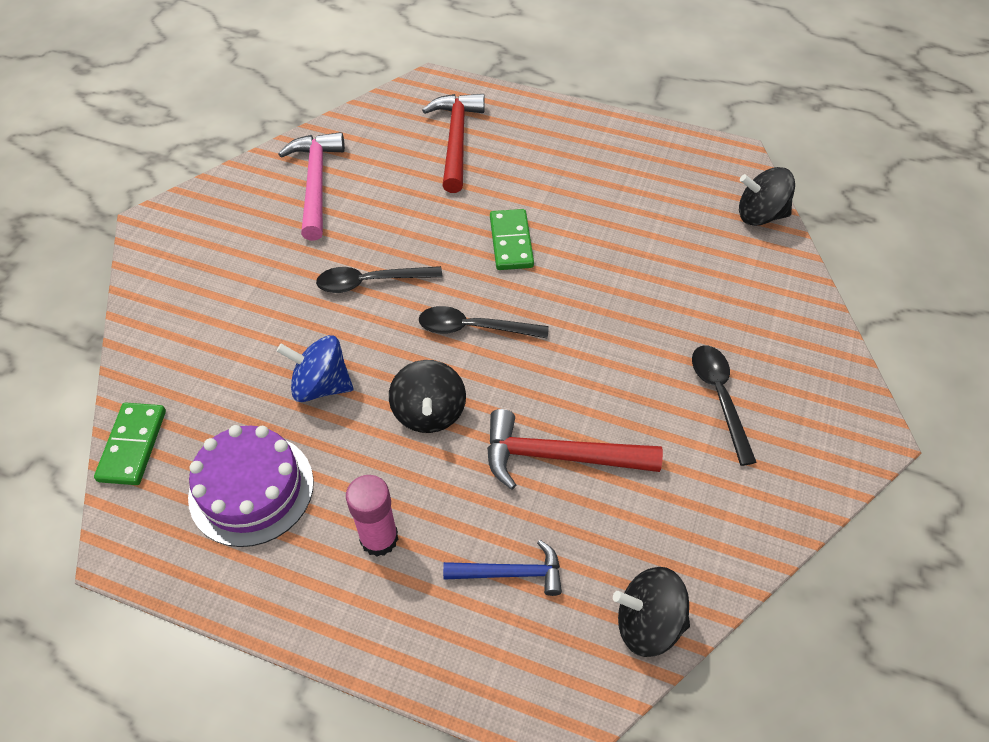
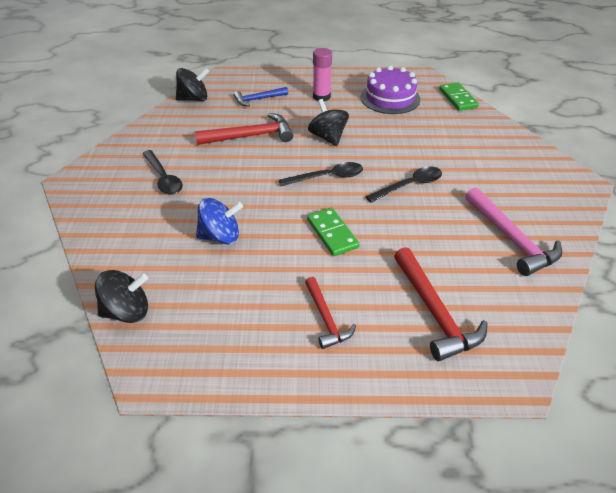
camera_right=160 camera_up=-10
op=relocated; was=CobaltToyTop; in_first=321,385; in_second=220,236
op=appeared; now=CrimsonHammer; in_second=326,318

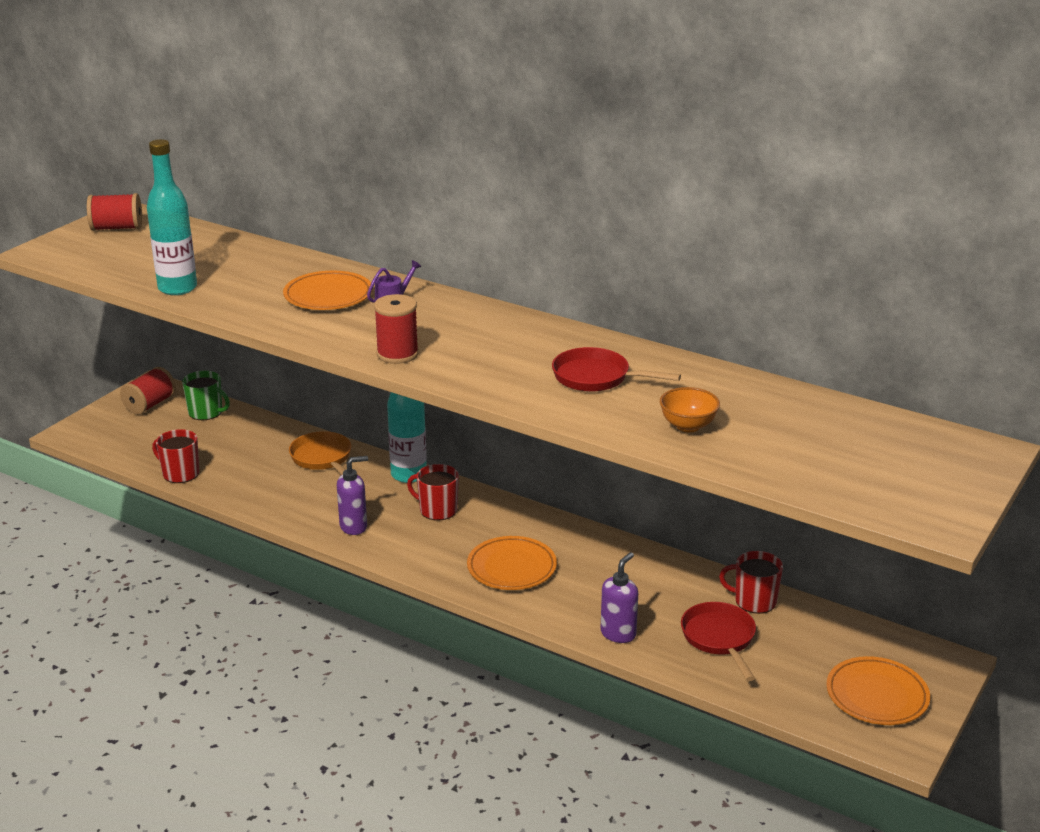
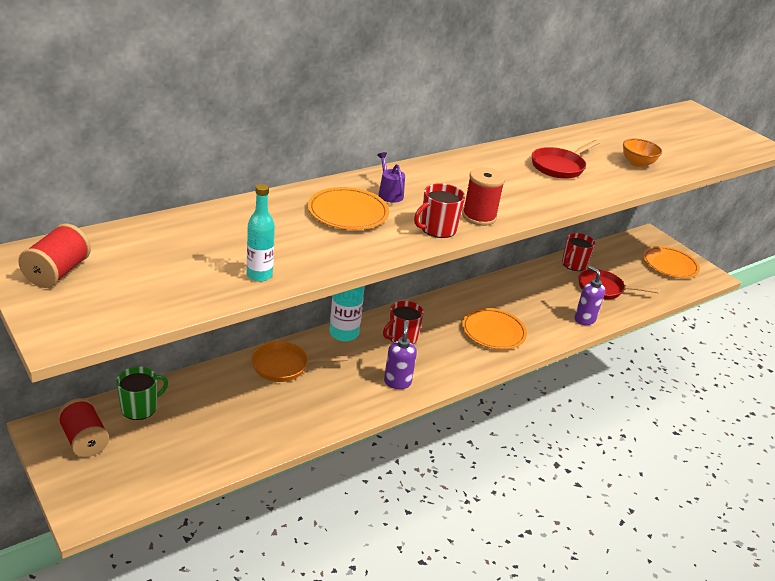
camera_right=-70 camera_up=5
op=size; was=TealFlask; in_first=177,288; in_second=259,275; ratio=0.63
op=relocated; was=CrimsonTeaMug; in_first=180,473; in_second=437,229

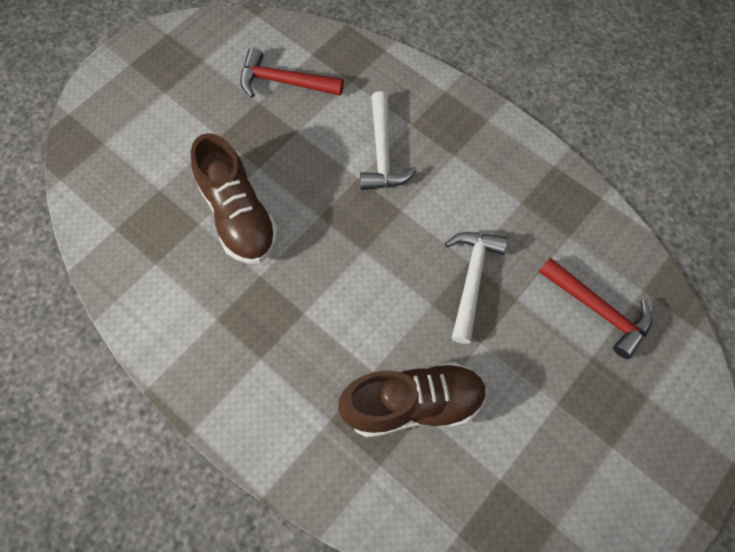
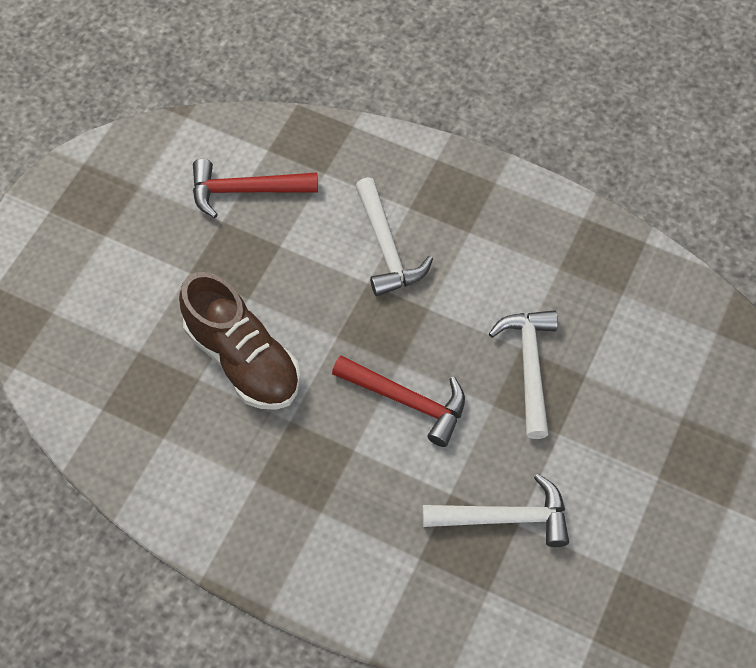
camera_right=-15 camera_up=-5
op=relocated; was=CrimsonHammer; in_first=598,310; in_second=407,401
op=exchanged; was=BrownSneaker; now=SnowWhiteHammer; in_first=413,404; in_second=505,517

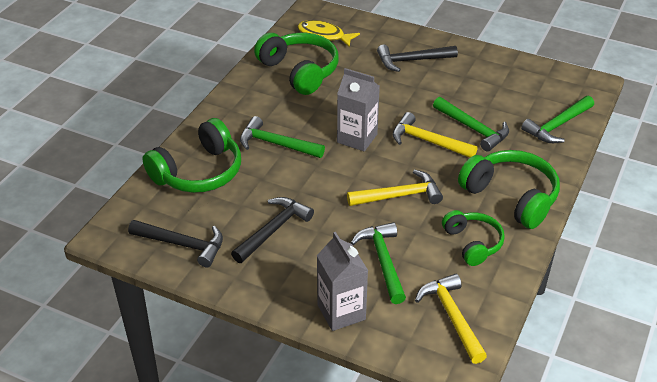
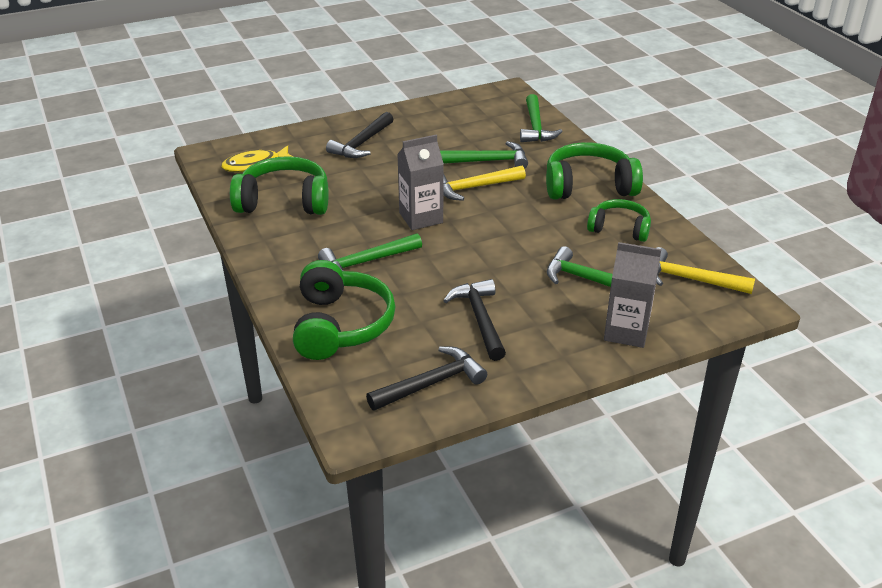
camera_right=-50 camera_up=-5
op=missing; was=BrightYellowHammer; in_first=400,195

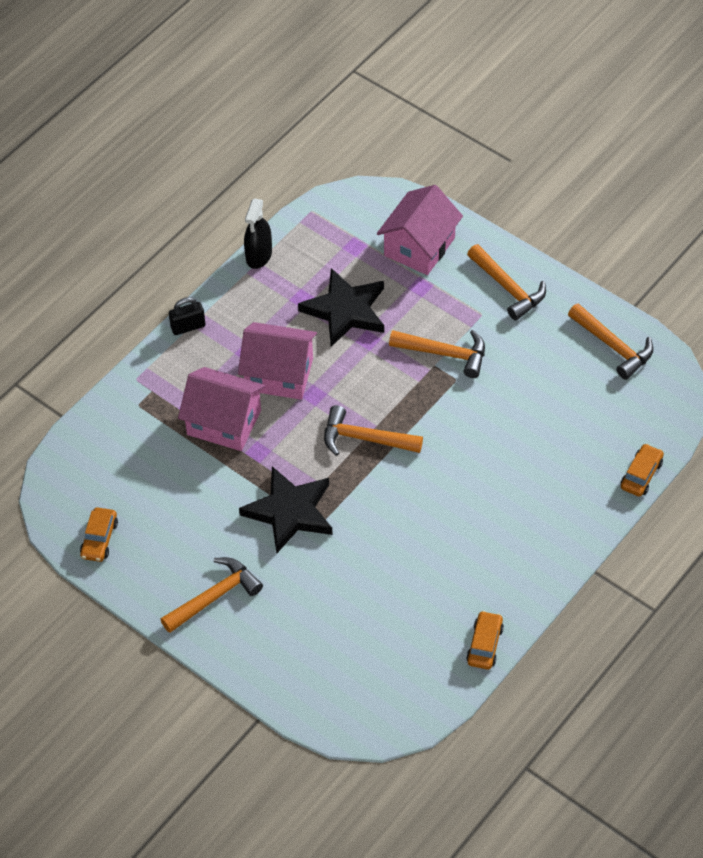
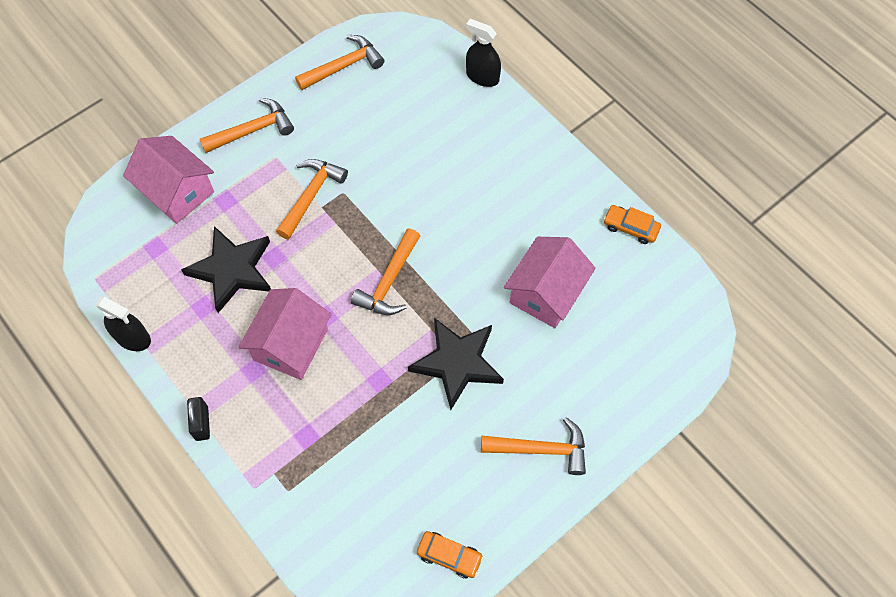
camera_right=-80 camera_up=10
op=relocated; was=PinkCottage; in_first=224,422; in_second=546,293
op=exchanged; was=BrightOrangeToyCar; now=EbonySprayCleaner; in_first=641,475; in_second=482,77
op=spun; was=BrightOrangeHammer; in_first=214,596; in_second=541,449; clockwise=120

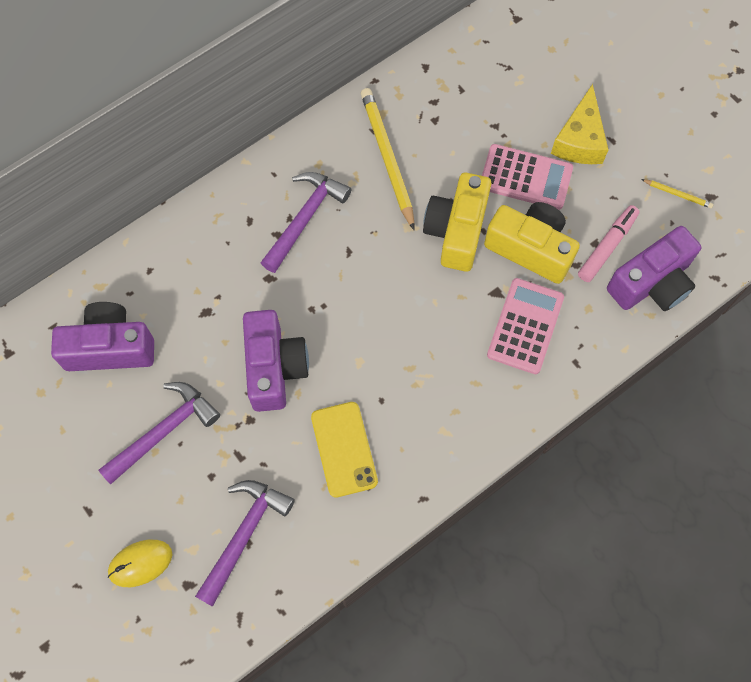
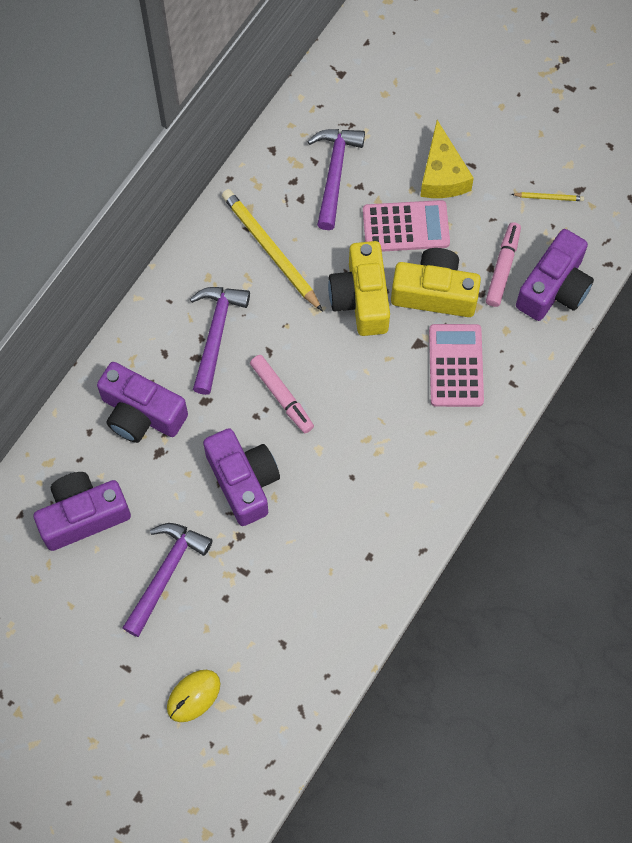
camera_right=-20 camera_up=0
op=missing; was=BrightYellowPhone; in_first=344,449
op=relocated; was=VioletHammer; in_first=244,535; in_second=334,173
op=appeared; now=PinkFeltPen; in_second=281,396
op=appeared; now=VioletCamera; in_second=141,413

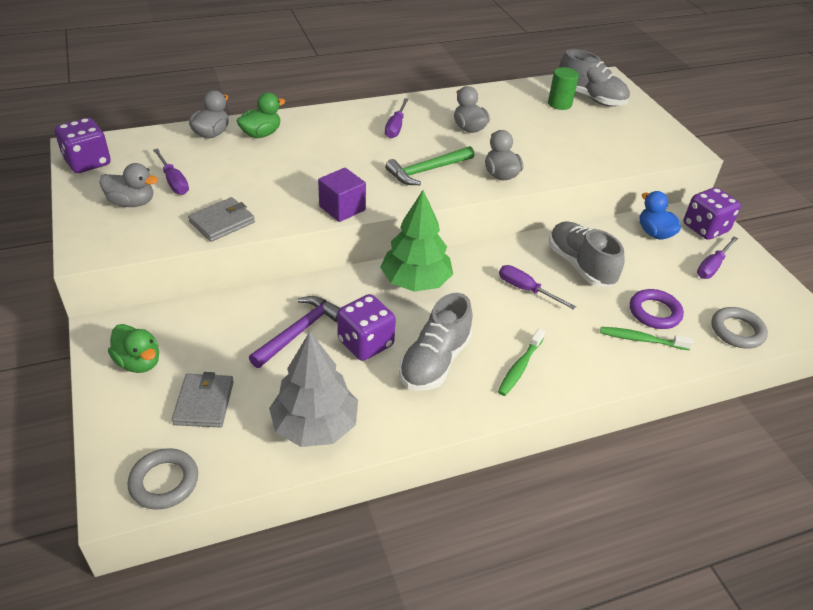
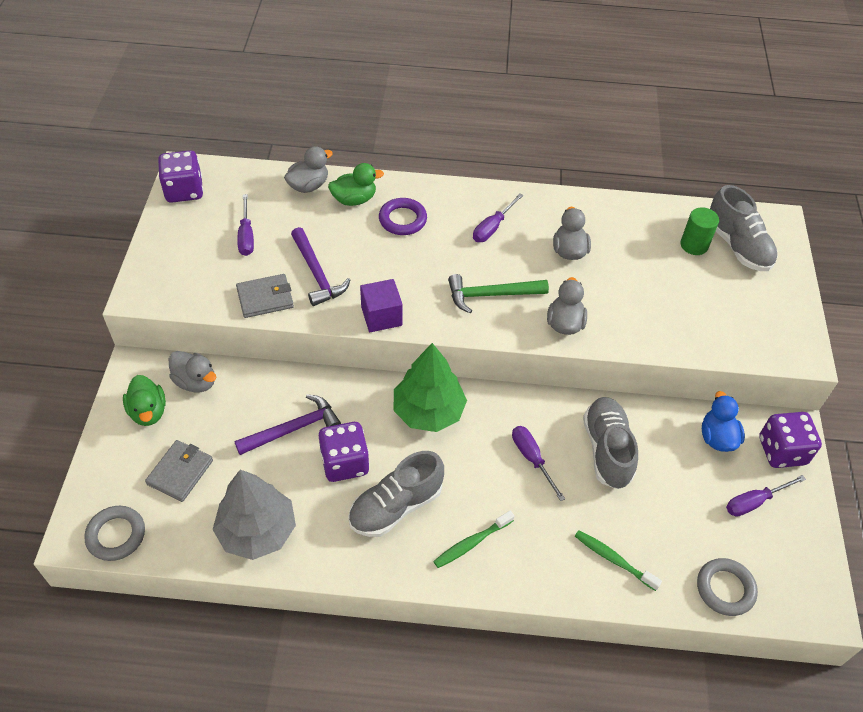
camera_right=25 camera_up=10
op=relocated; was=GreyDuck; in_first=132,203; in_second=196,382
op=relocated; was=VioletTorus; in_first=654,312; in_second=402,219
op=appeared; now=VioletHammer; in_second=317,274

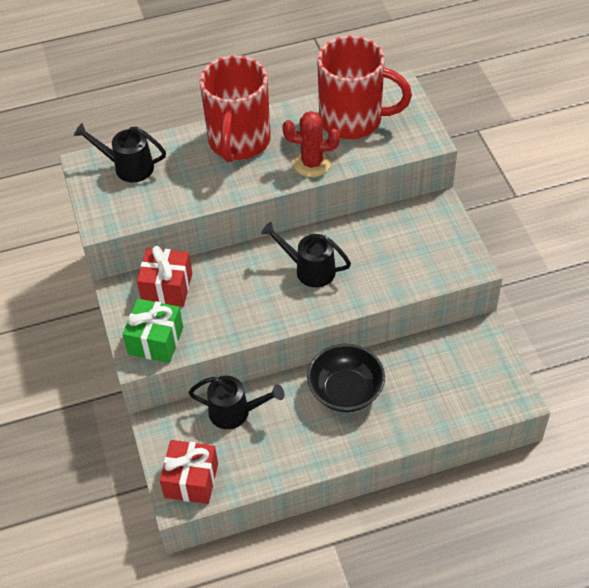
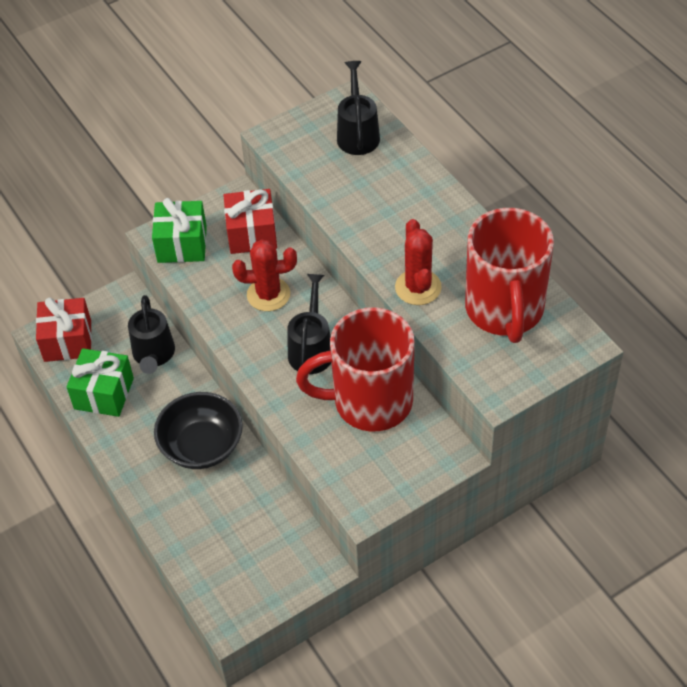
camera_right=75 camera_up=0
op=relocated; was=CrimsonTeaMug; in_first=238,142; in_second=369,402
op=appeared; now=CrimsonSaguaroCactus; in_second=268,294
op=appeared; now=LeafGreenWrappedGift; in_second=104,393

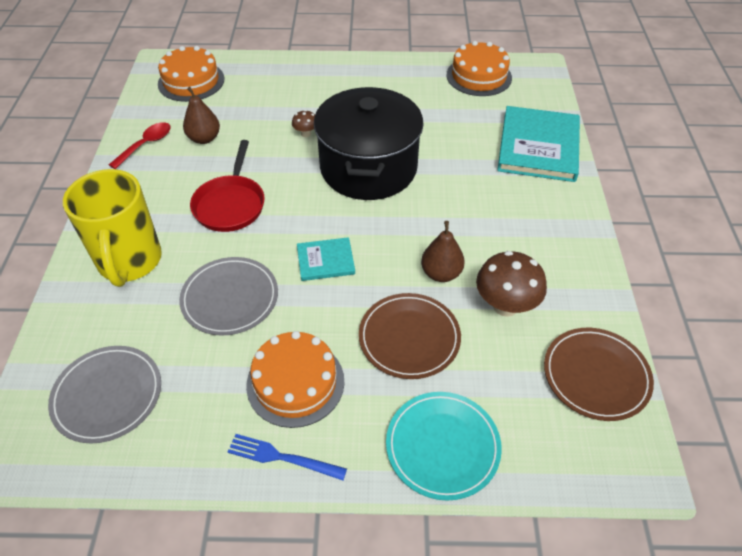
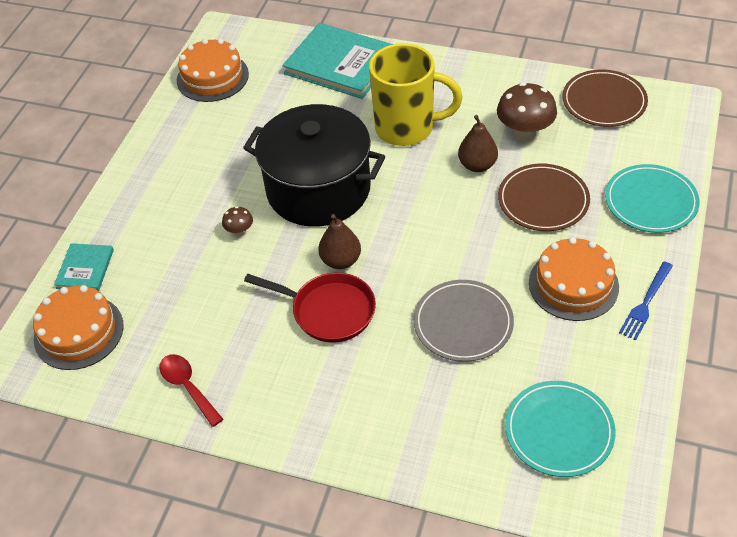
camera_right=-70 camera_up=0
op=relocated; was=BrownPear; in_first=204,138; in_second=341,260
op=relocated; was=BrightYellowTeaMug; in_first=130,262; in_second=407,128
op=relocated; was=TealHardback; in_first=325,261; in_second=85,269
op=colour; was=GreyDinnerPlate; now=TealDinnerPlate; in_first=107,395; in_second=559,431

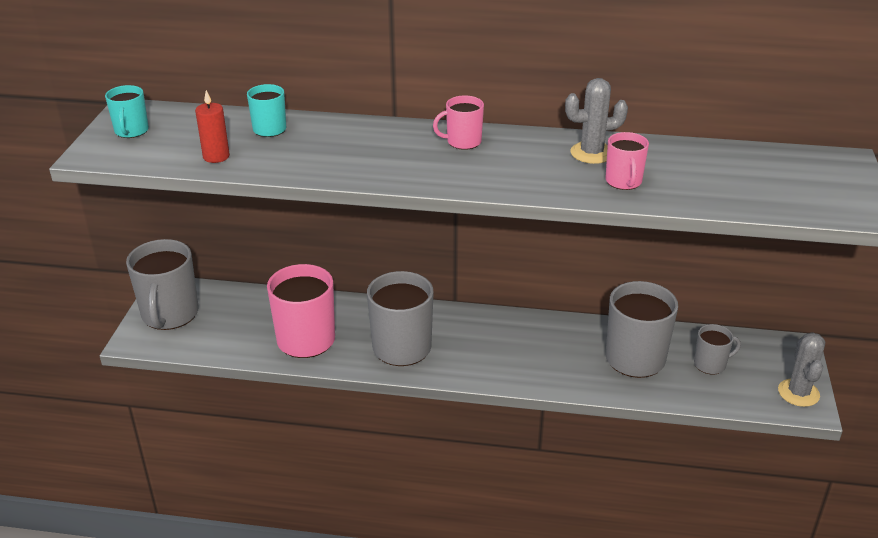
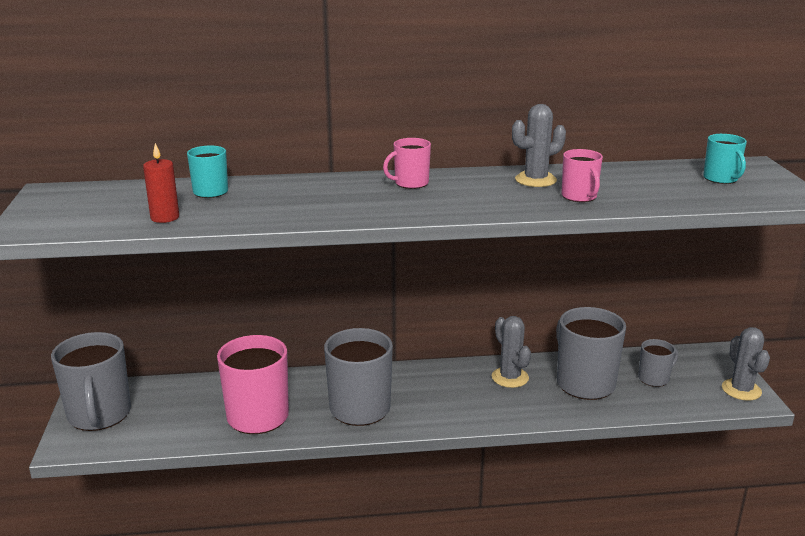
camera_right=-15 camera_up=-10
op=relocated; was=TealTeaMug; in_first=131,131; in_second=721,179
op=appeared; now=GreySaguaroCactus; in_second=510,377

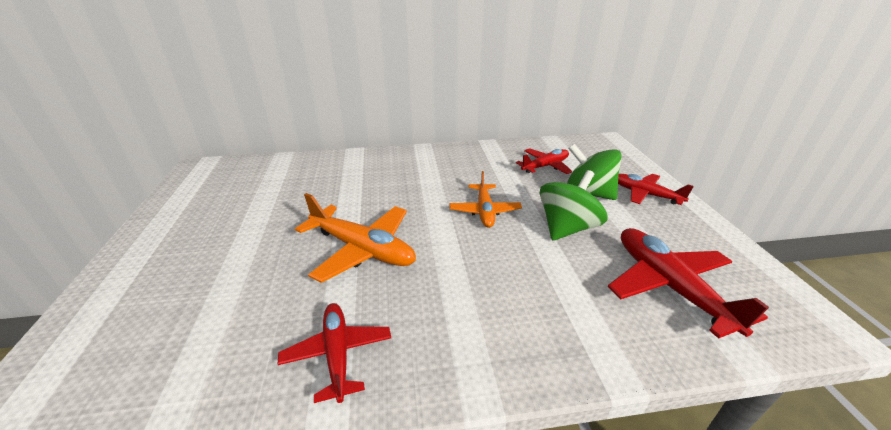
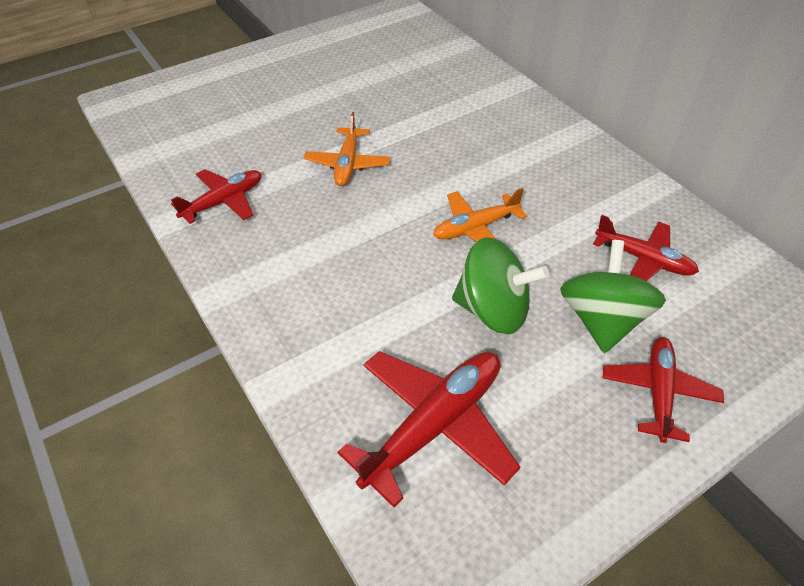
camera_right=65 camera_up=15
op=size; was=BrightOrangePlane; in_first=362,249; in_second=347,164; ratio=0.64

